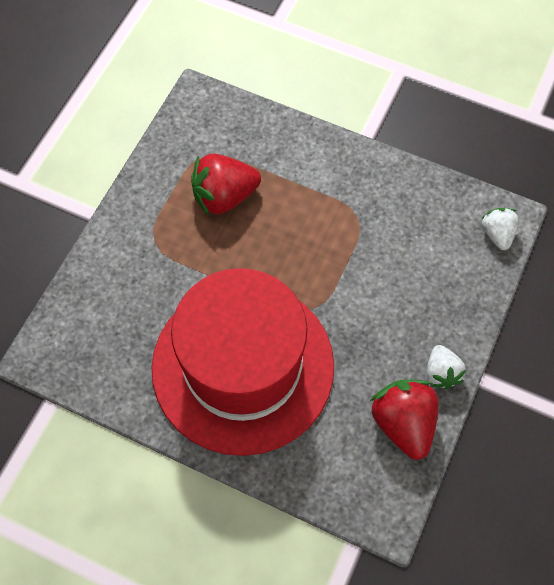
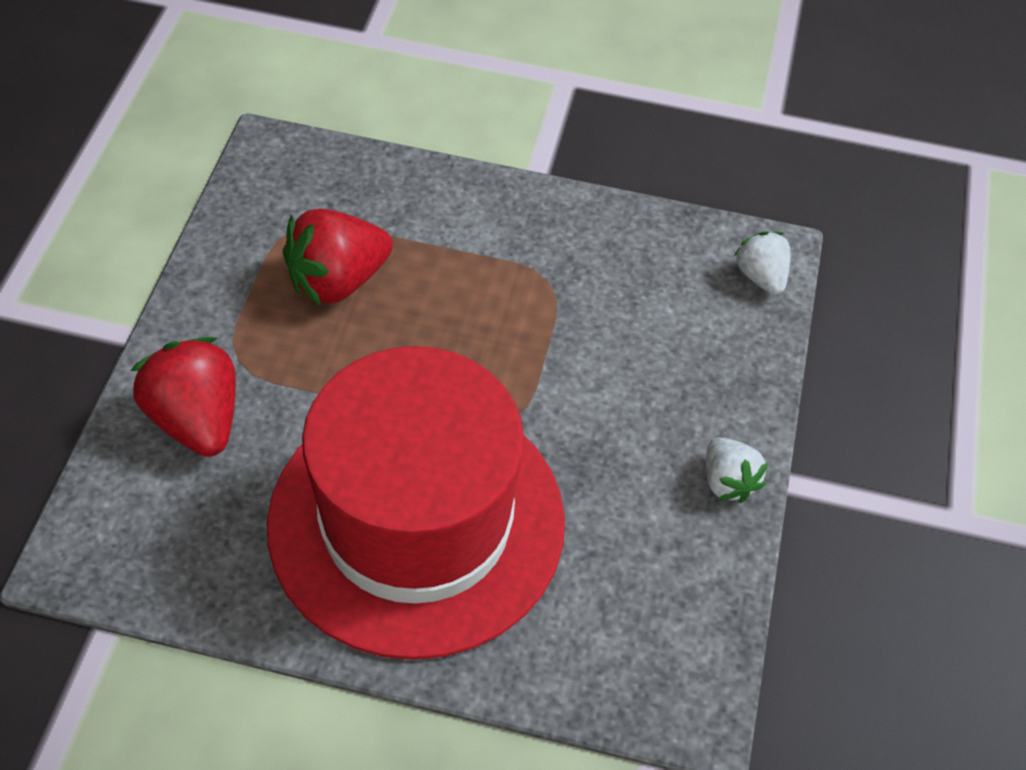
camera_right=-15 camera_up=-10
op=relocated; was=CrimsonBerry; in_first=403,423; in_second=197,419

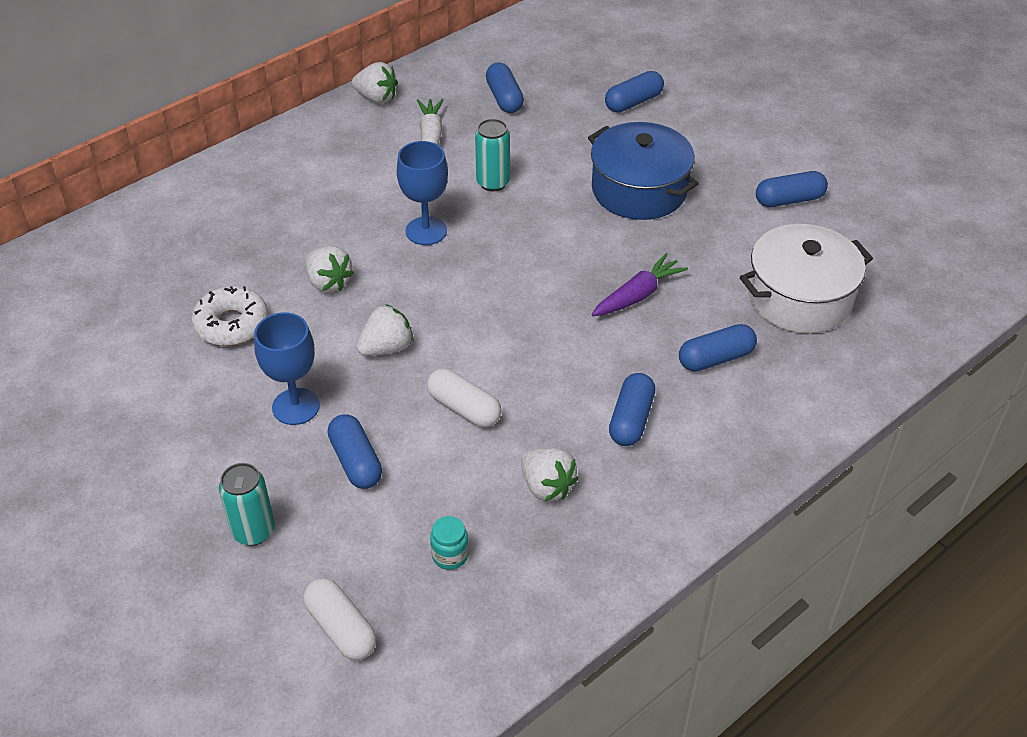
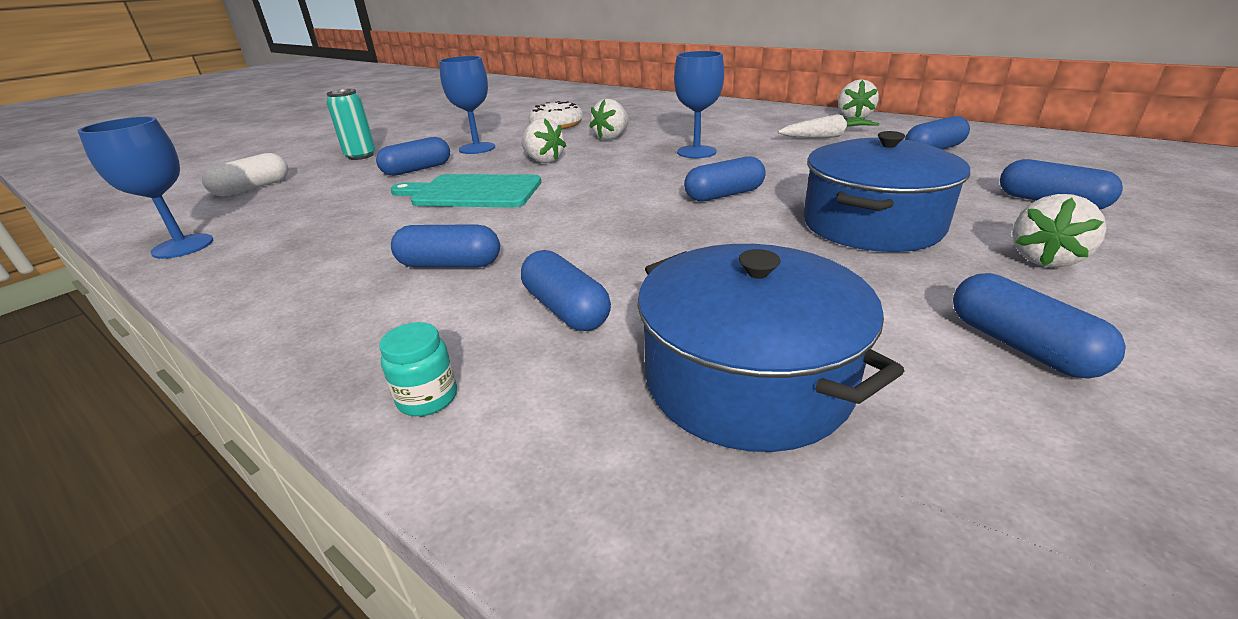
camera_right=80 camera_up=-15
op=missing; was=TealSodaCan; in_first=493,183
op=colour; was=SnowWhitePot; now=CobaltPot; in_first=799,298; in_second=747,379
op=missing; was=VioletToyCarrot; in_first=638,295
op=exchanged; was=SnowWhitePill; now=TealBreadBoard; in_first=464,408; in_second=472,192
op=relocated; was=SnowWhiteBerry; in_first=547,486; in_second=1044,259
op=relocated; was=TealJamJar; in_first=450,555; in_second=427,398
op=appeared; now=CobaltChalice; in_second=183,246
op=appeared; now=CobaltPill; in_second=724,195

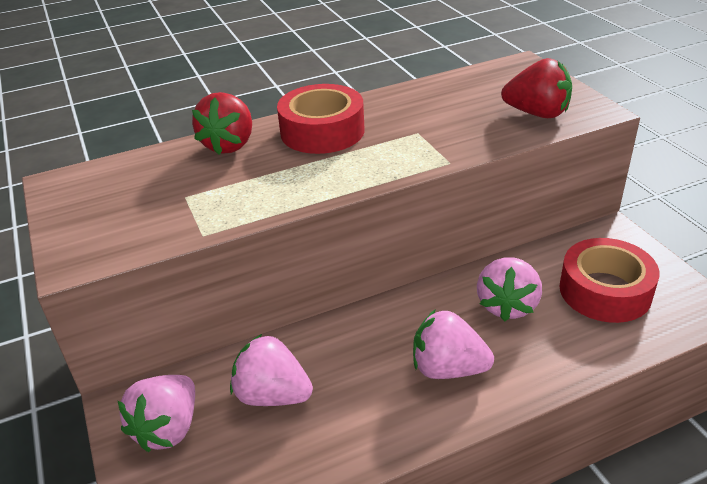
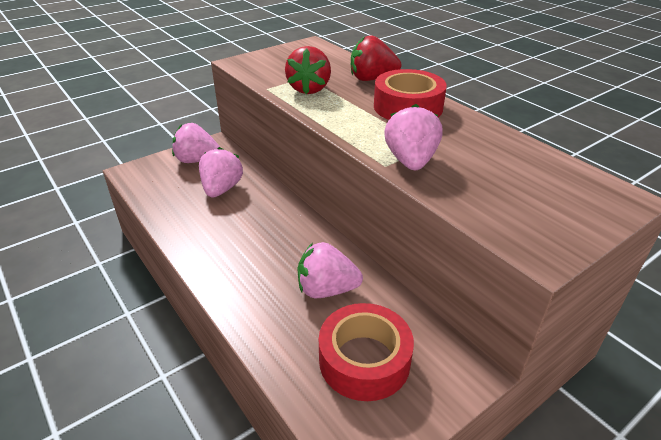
camera_right=75 camera_up=0
op=relocated; was=CrimsonBerry; in_first=537,113; in_second=309,89
op=relocated; was=PinkBerry; in_first=448,368; in_second=411,161

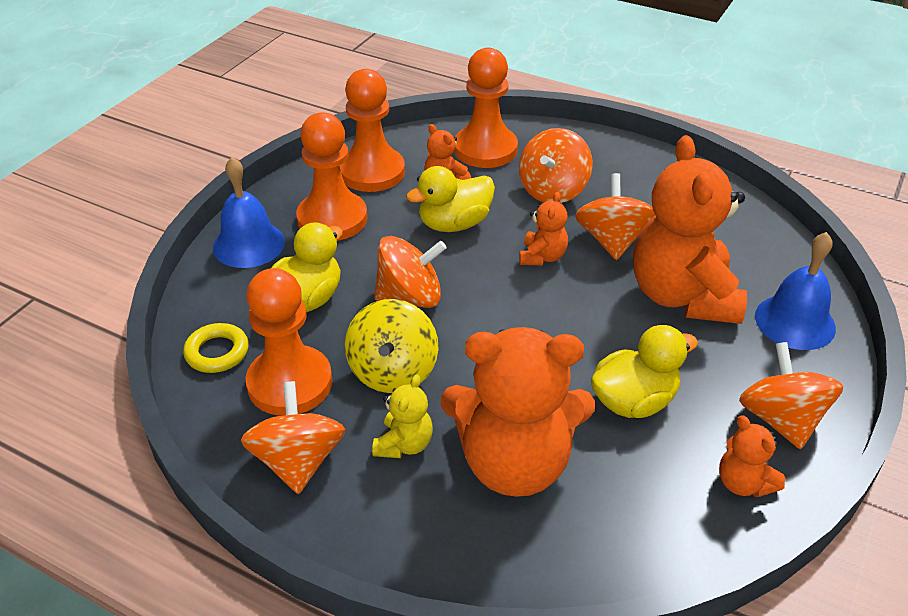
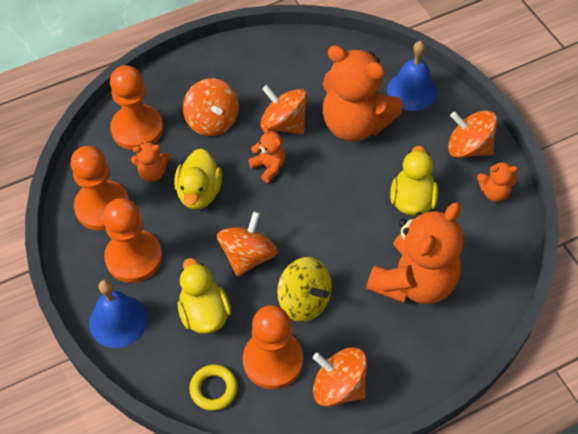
camera_right=-55 camera_up=15
op=missing; was=BrightYellowTeddy; in_first=404,444

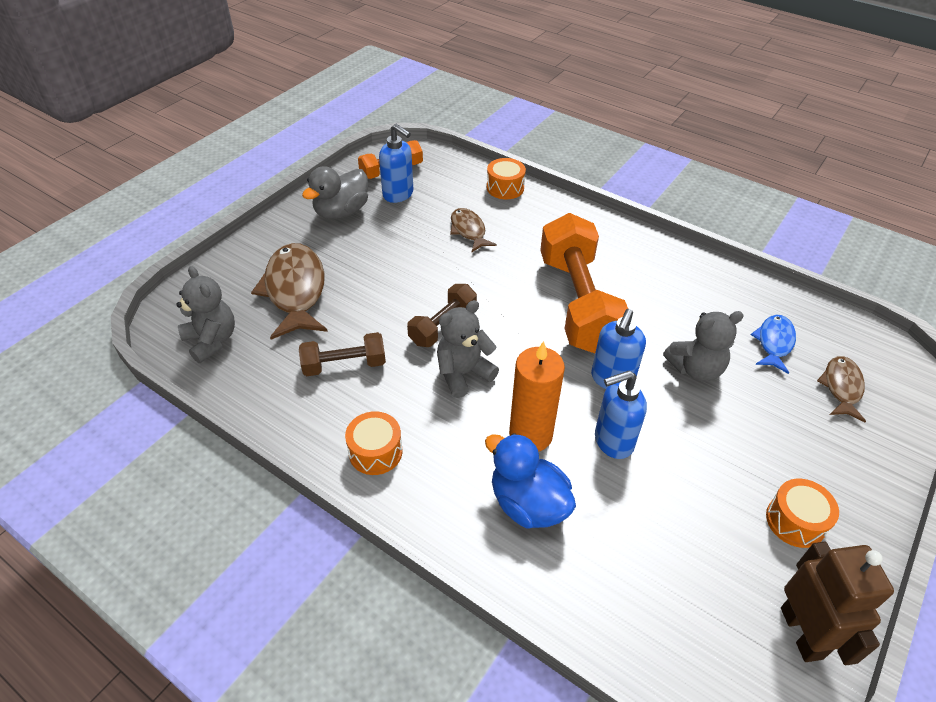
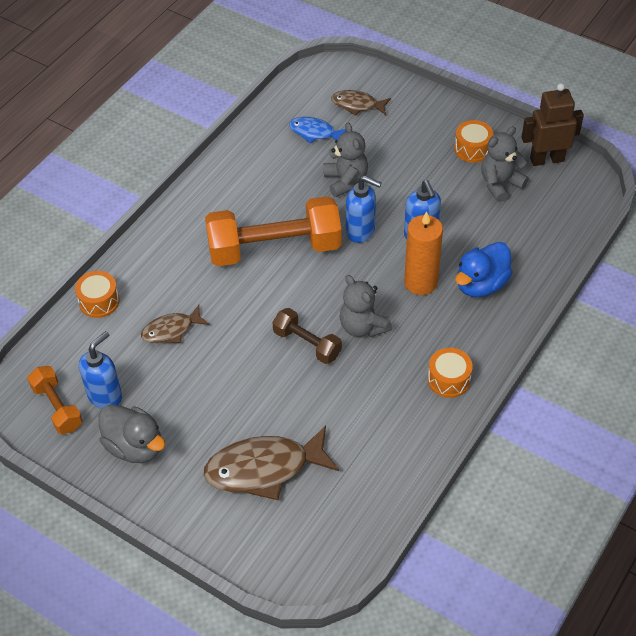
camera_right=-90 camera_up=5
op=relocated; was=GreyTeddy; in_first=211,340; in_second=500,184
op=missing; was=BrownDumbbell; in_first=344,365

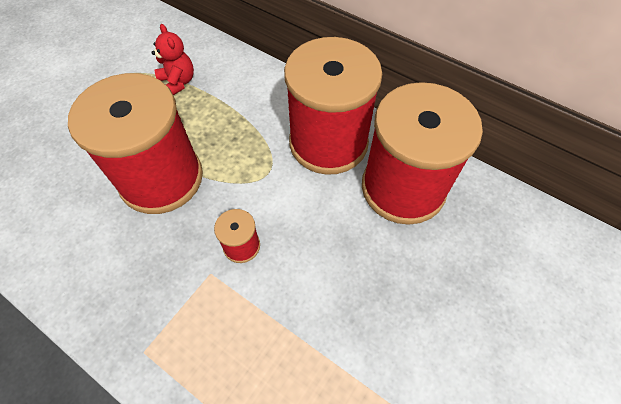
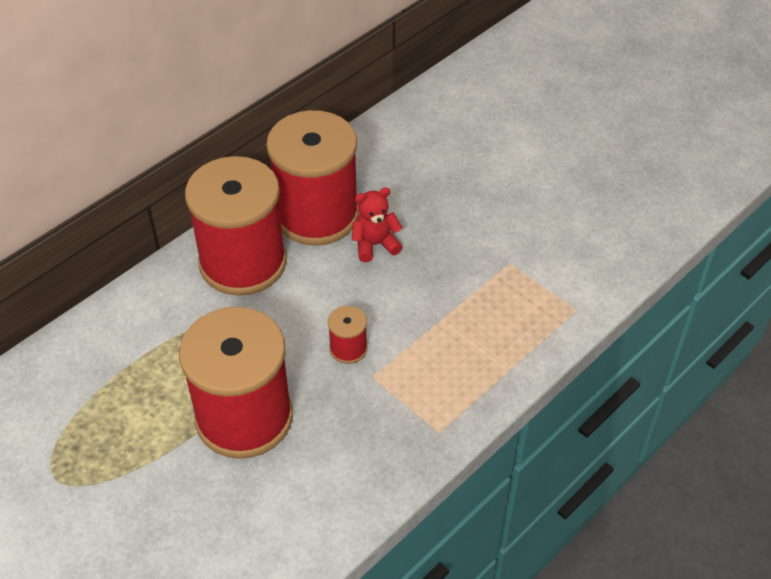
camera_right=-80 camera_up=-10
op=relocated; was=CrimsonTeddy; in_first=178,82; in_second=375,245

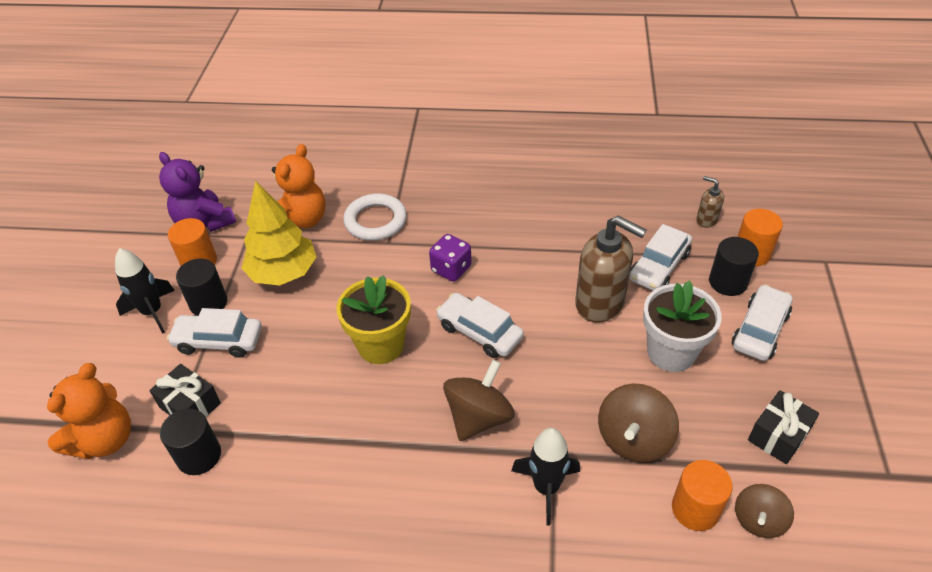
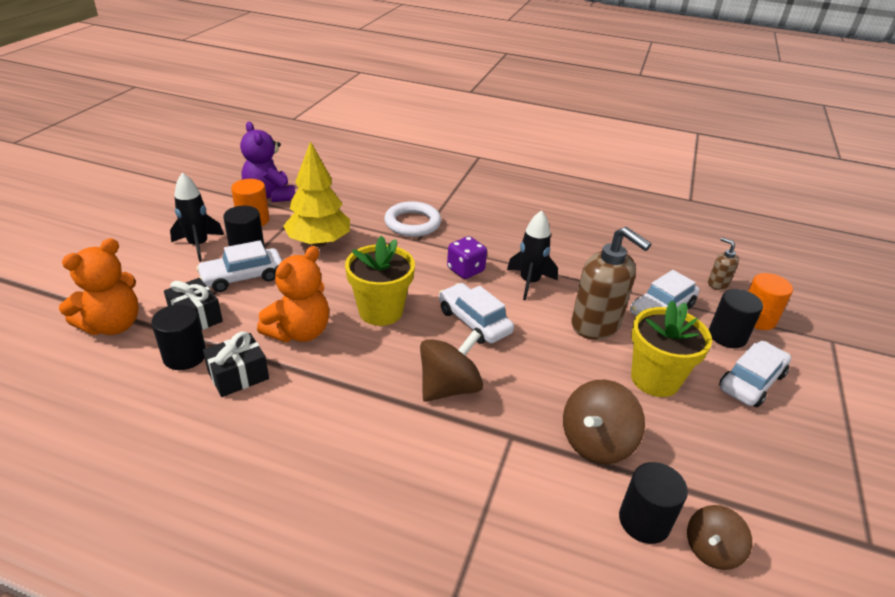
camera_right=10 camera_up=-10
op=relocated; was=BrightOrangeTeddy; in_first=301,220; in_second=299,332
op=colour; was=SnowWhitePottedPlant; now=BrightYellowPottedPlant; in_first=671,352; in_second=655,379
op=spun; was=SnowWhiteToyCar; in_first=219,341; in_second=242,277; clockwise=-45
op=relocated; was=EbonyWrappedGift; in_first=778,435; in_second=238,375
op=relocated; was=EbonySpaceship; in_first=546,487; in_second=529,282
op=colour; was=BrightOrangeSolidCylinder; now=EbonySolidCylinder; in_first=695,509; in_second=644,521

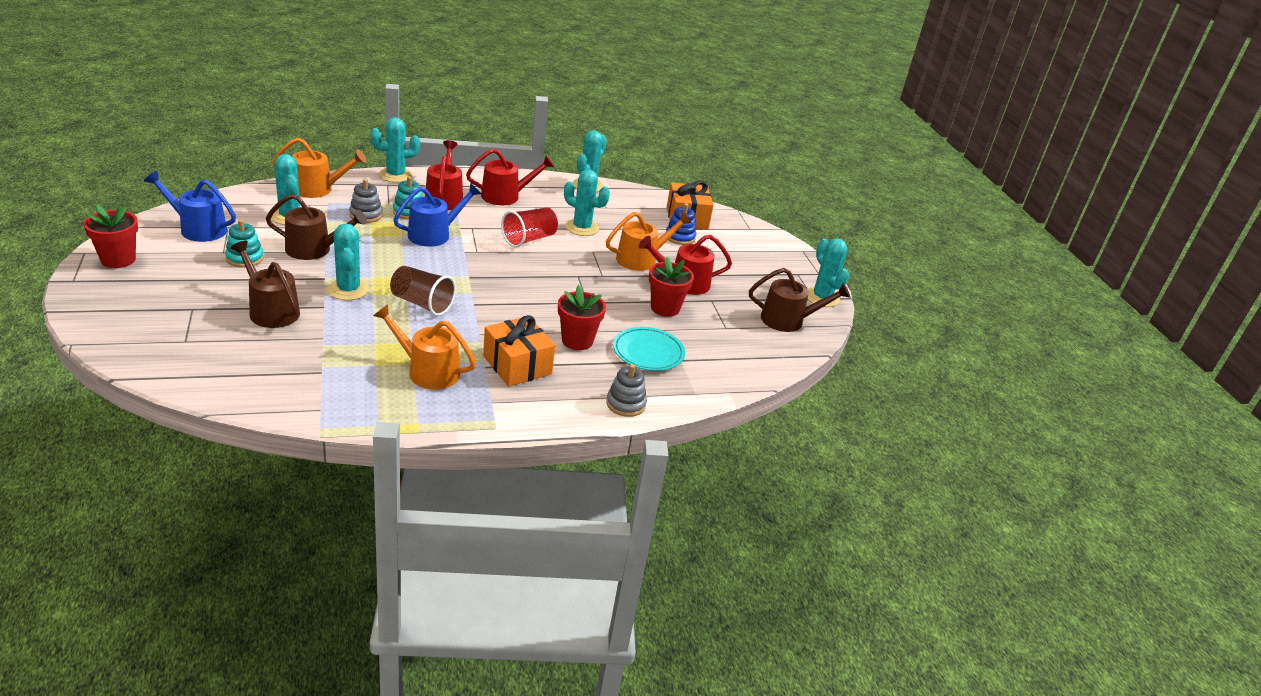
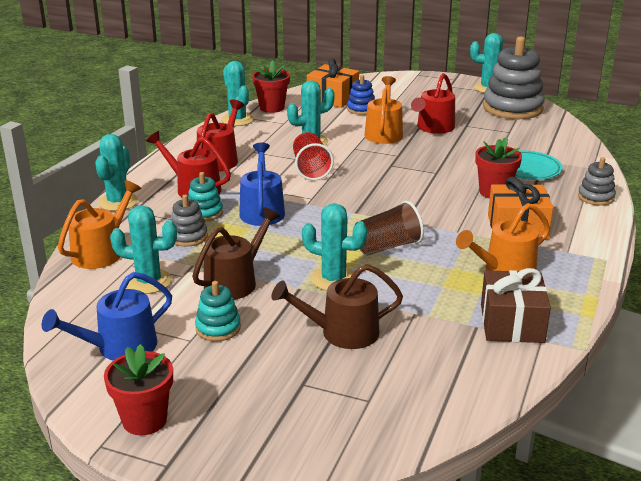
camera_right=-50 camera_up=-5
op=relocated; was=CrimsonPottedPlant; in_first=665,308; in_second=272,108
op=exchanged; was=BrownSprinklingCan; now=GreyStackingToy; in_first=788,320; in_second=512,108
op=appeared; now=BrownWrappedGift; in_second=511,323

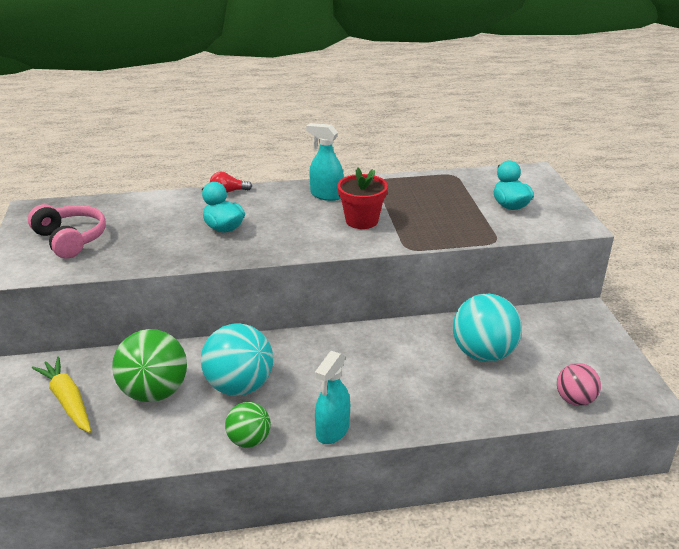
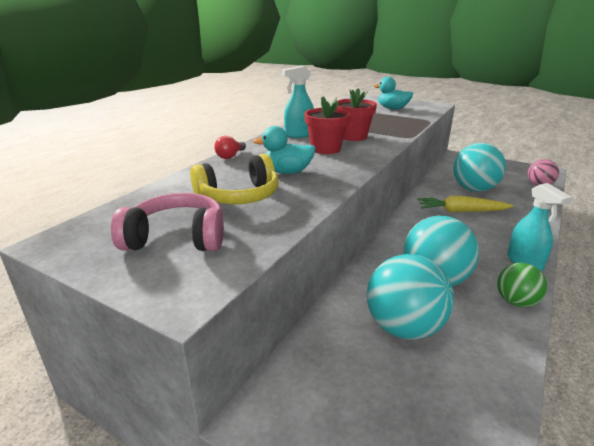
camera_right=-50 camera_up=-5
op=colour; was=LeafGreenPlayBall; now=TealPlayBall; in_first=154,392; in_second=404,328
op=relocated; was=BrightYellowToyCarrot; in_first=68,401; in_second=461,211
op=appeared; now=CrimsonPottedPlant; in_second=325,149
op=appeared; now=BrightYellowHeadset; in_second=239,196

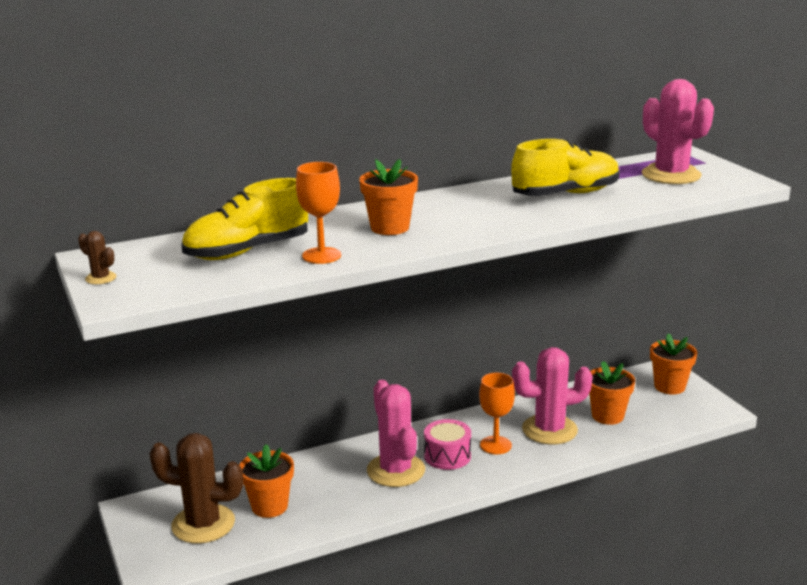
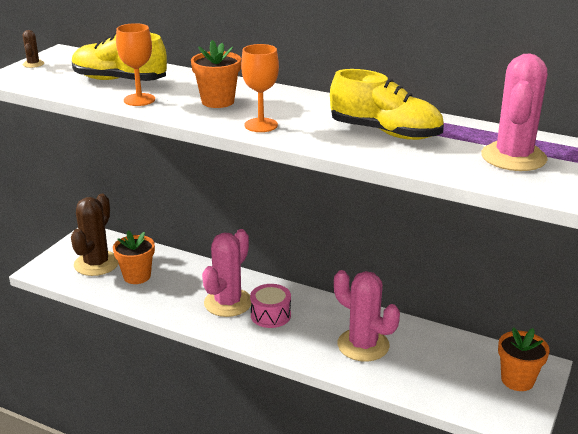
camera_right=50 camera_up=5
op=missing; was=BrightOrangePottedPlant; in_first=607,416
op=relocated; was=BrightOrangeChalice; in_first=495,445; in_second=261,125
op=spun; was=BrownSaguaroCactus; in_first=203,524; in_second=96,264; clockwise=45

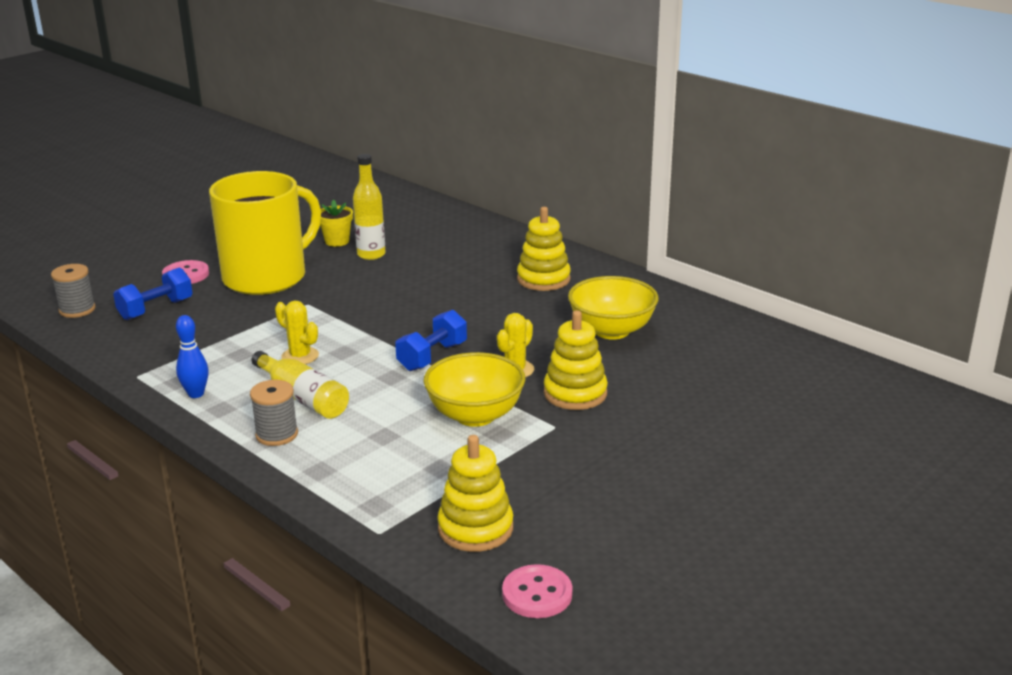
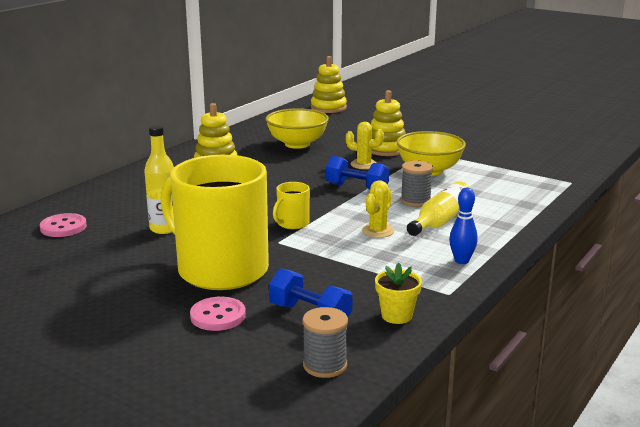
camera_right=-100 camera_up=-5
op=relocated; was=BrightYellowPottedPlant; in_first=337,241; in_second=396,316
op=relocated; was=GreyBobbin; in_first=277,434; in_second=415,201
op=relocated; was=BrightYellowStackingToy; in_first=475,528; in_second=328,108
op=relocated; was=PinkSewingButton; in_first=537,594; in_second=63,227
op=appeared; now=BrightYellowTeaMug; in_second=292,223

